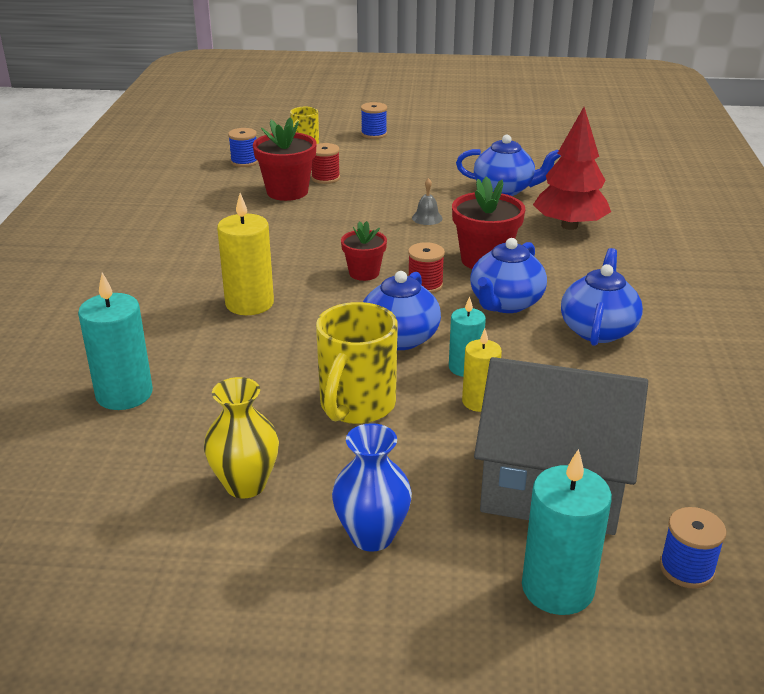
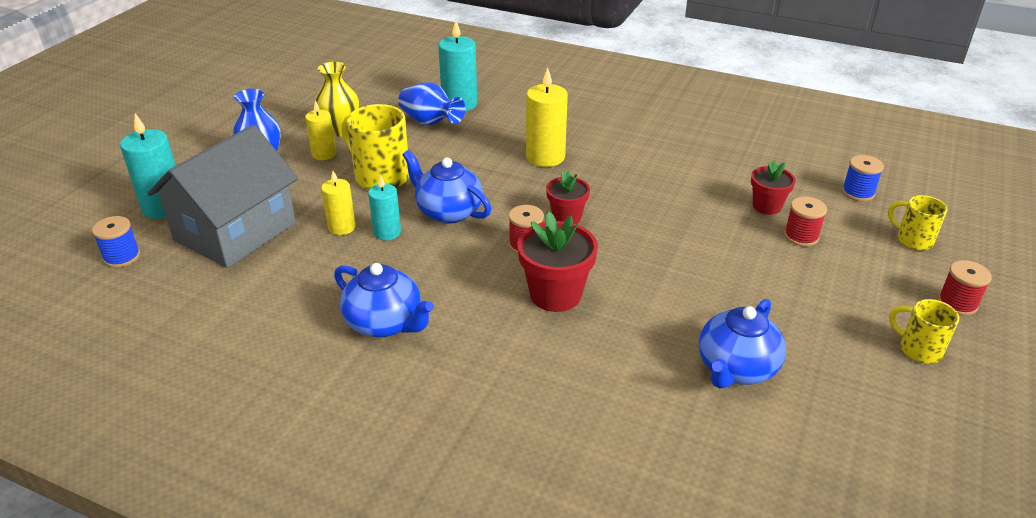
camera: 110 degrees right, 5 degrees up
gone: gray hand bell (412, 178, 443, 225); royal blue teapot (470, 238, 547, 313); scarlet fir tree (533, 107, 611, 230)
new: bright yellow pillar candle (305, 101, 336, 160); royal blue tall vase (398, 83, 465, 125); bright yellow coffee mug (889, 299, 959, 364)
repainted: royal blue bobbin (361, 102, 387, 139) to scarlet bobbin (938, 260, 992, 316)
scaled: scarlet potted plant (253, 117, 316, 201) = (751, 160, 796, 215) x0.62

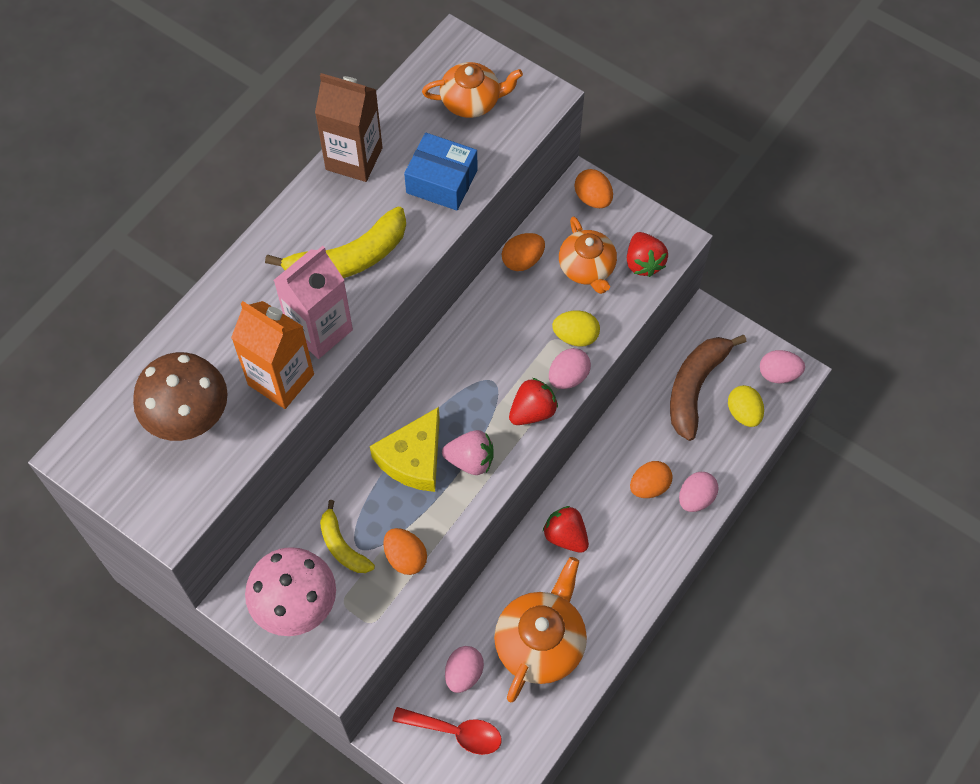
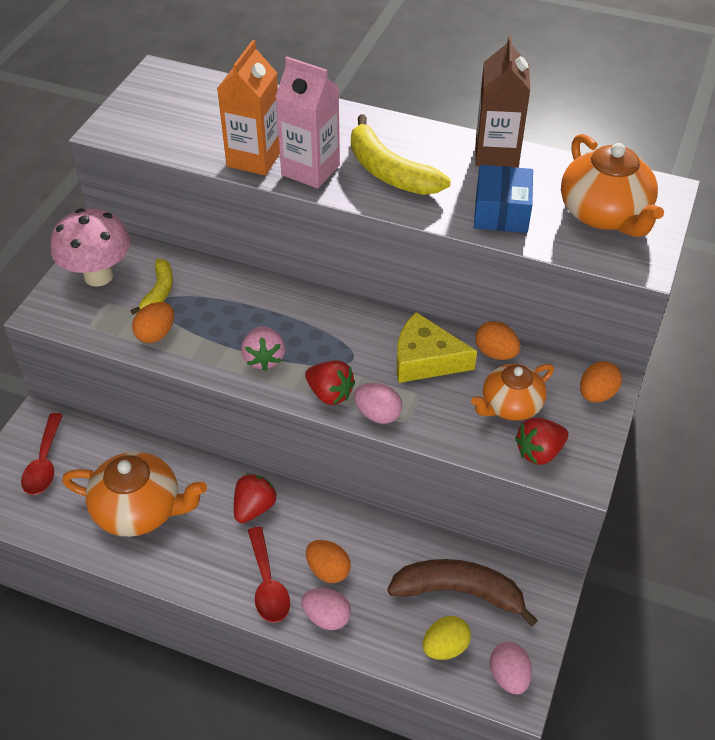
camera: 75 degrees right, 15 degrees down
gone: russet mushroom (133, 352, 228, 441); rosy toy egg (445, 646, 484, 693); bright yellow toy egg (552, 310, 600, 347)
new: scarlet tablespoon (248, 527, 290, 623)
shifted: bright yellow cheese (370, 407, 440, 492) to (396, 312, 477, 383)
rotated: bright yellow banana fruit (320, 500, 375, 573) = (131, 259, 173, 315) 150 degrees clockwise
scaled: bright orange teapot (422, 62, 523, 118) = (561, 134, 664, 237) x1.51

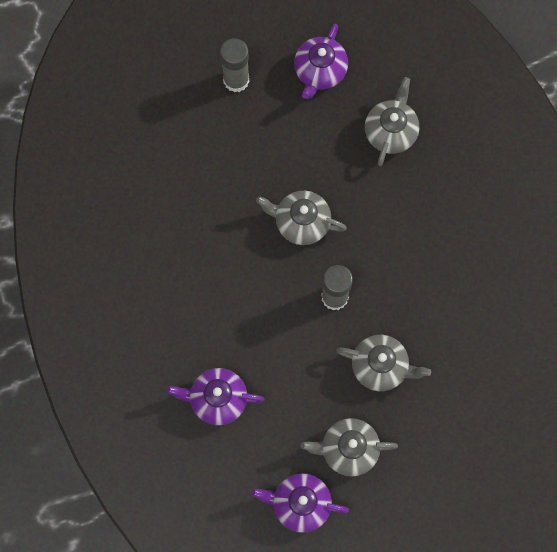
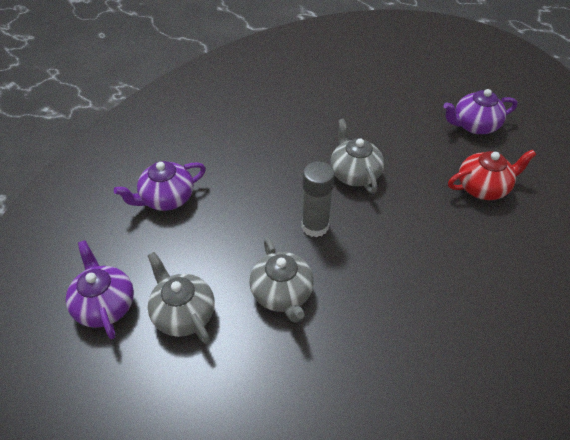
camera: 55 degrees right, 25 degrees down
gone: gray glue stick (220, 38, 249, 92)
repainted: gray teapot (365, 77, 419, 166) to scarlet teapot (448, 150, 536, 200)
rotated: violet teapot (167, 368, 265, 425) = (114, 161, 206, 211) 90 degrees counterclockwise

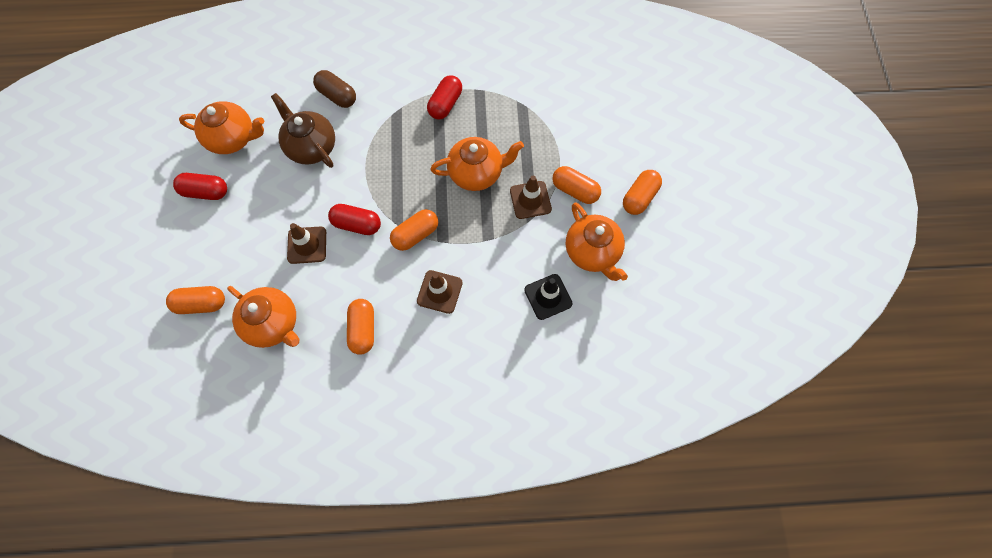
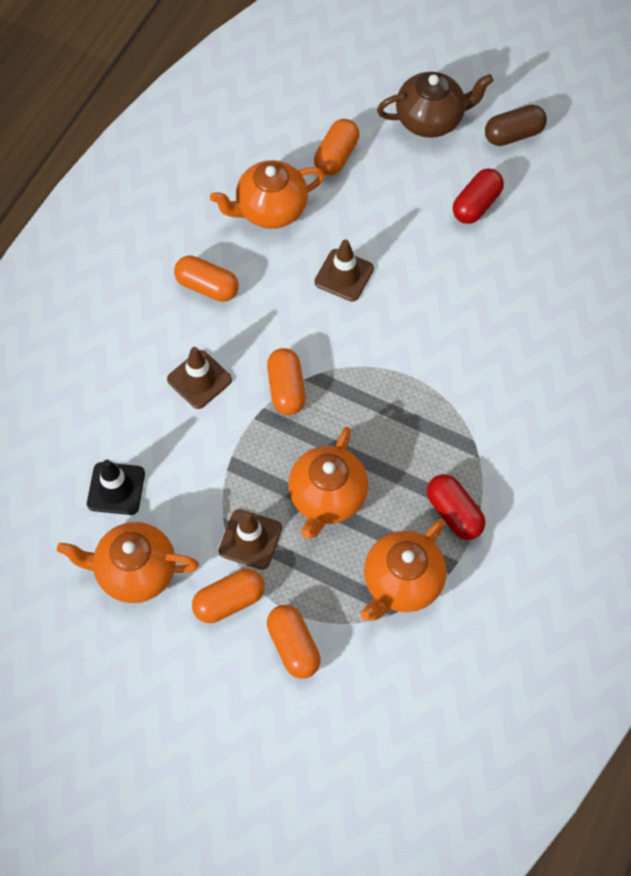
camera: 120 degrees right, 5 degrees down
gone: scarlet pill (328, 204, 381, 235)
shifted: bright orange teapot (179, 101, 264, 154) to (361, 519, 447, 620); russet teapot (271, 93, 335, 168) to (377, 72, 494, 138); russet pill (313, 70, 356, 108) to (485, 105, 547, 146); bright orange pill (623, 170, 662, 215) to (267, 605, 320, 679)

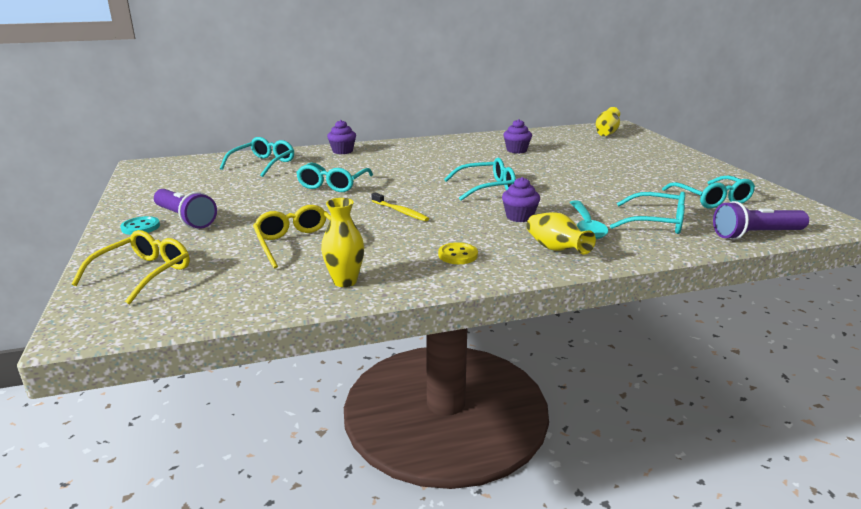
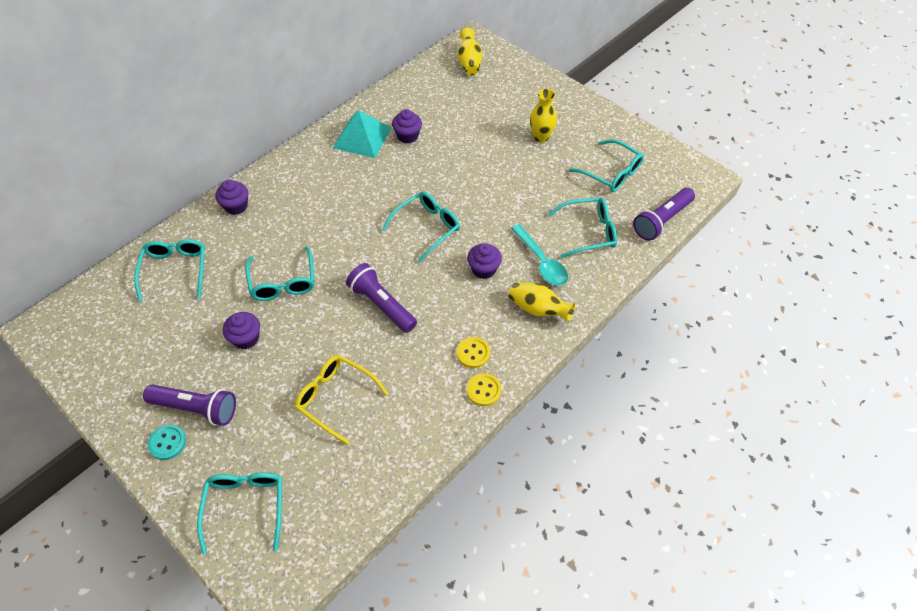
camera: 30 degrees left, 30 degrees up
new: violet fairy cake (223, 312, 260, 349); teal pyramid (333, 110, 391, 158); bright yellow button (467, 373, 501, 406)
shifted: bright yellow tall vase (321, 198, 364, 287) to (530, 89, 557, 143)
swapped: bright yellow toothbrush (371, 192, 429, 221) to violet pocket torch (346, 263, 417, 333)
repainted: bright yellow glasses (71, 230, 190, 305) to teal glasses (197, 472, 282, 554)

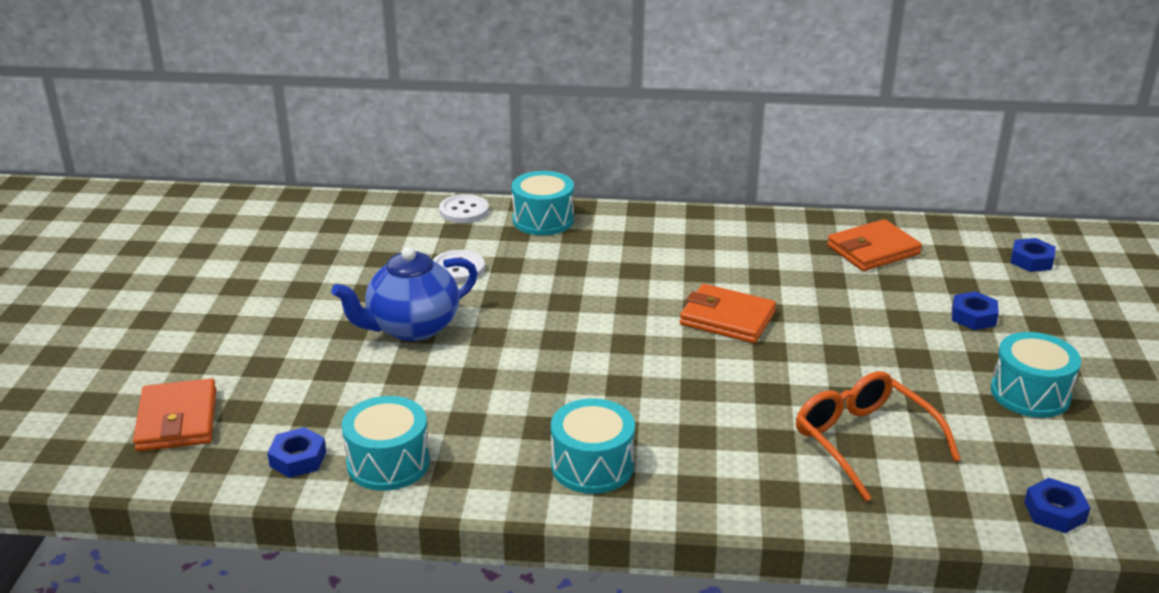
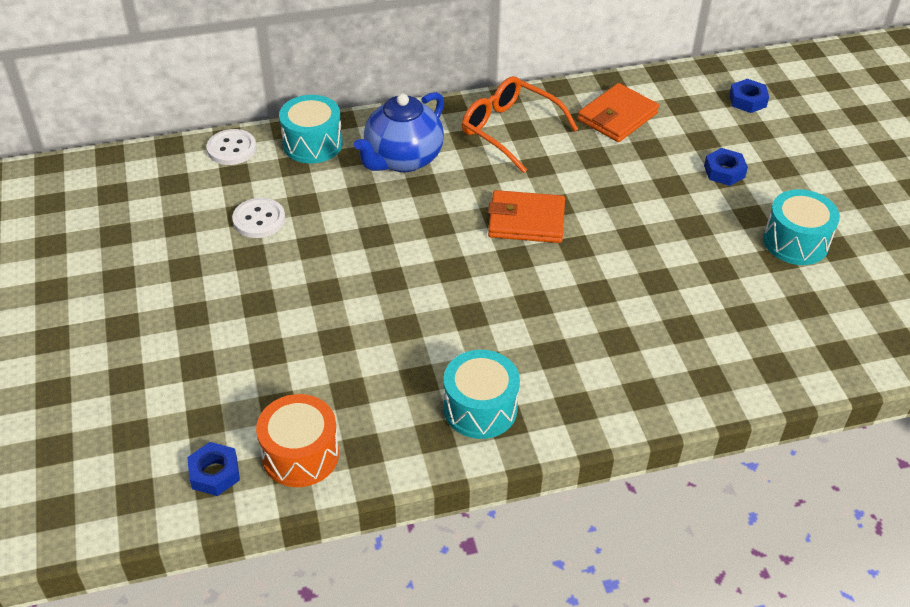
camera: 20 degrees left, 15 degrees up
gone: bright orange card wallet (133, 378, 216, 452); royal blue hexagon nut (1024, 478, 1090, 533)
shifted: royal blue teapot (331, 247, 478, 341) to (354, 92, 444, 172); bright orange glasses (796, 371, 961, 502) to (462, 76, 578, 173)
repainted: teal snare drum (341, 396, 430, 491) to bright orange snare drum (256, 394, 339, 487)

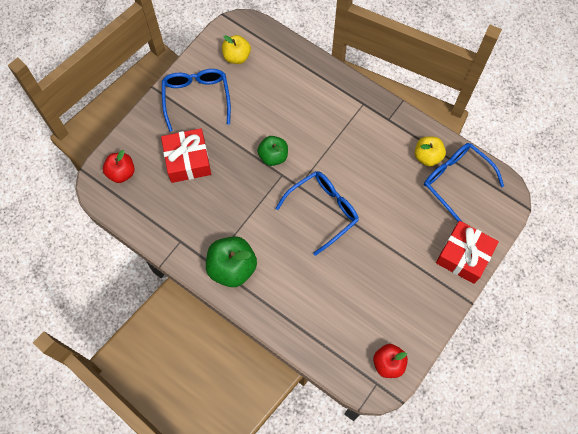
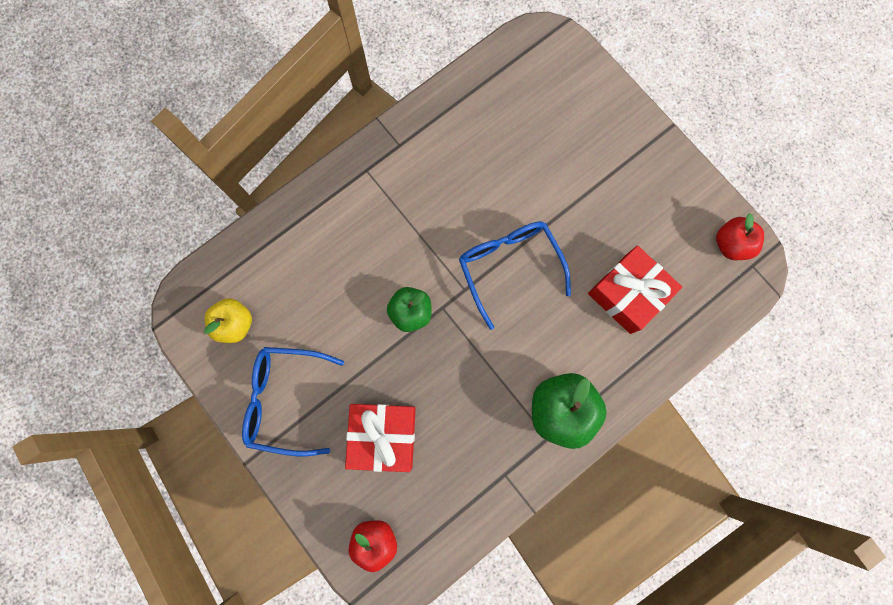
camera: 75 degrees left, 10 degrees up
gone: bright yellow toy apple (415, 136, 446, 166); royal blue glasses (424, 143, 504, 222)
shifted: scarlet present (436, 221, 499, 284) to (588, 245, 682, 334)

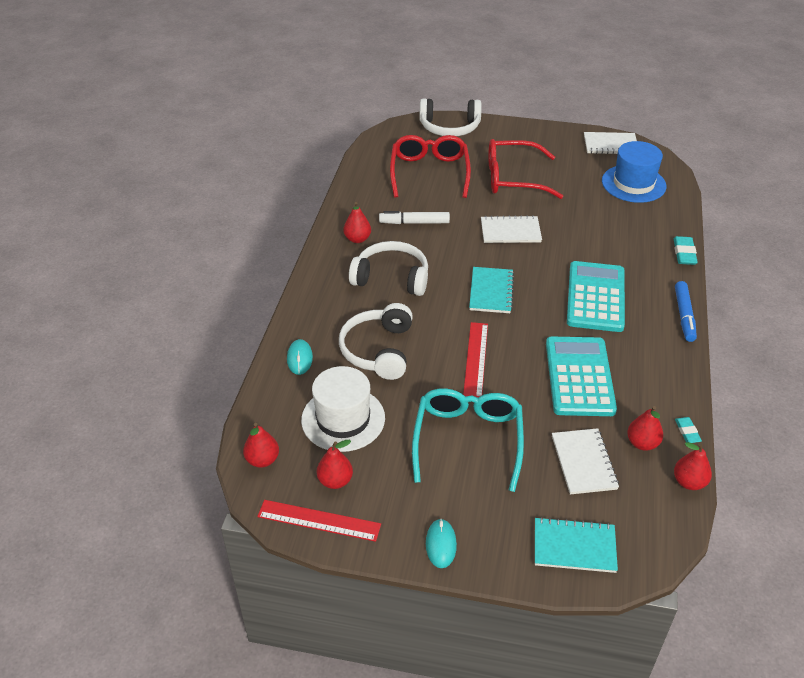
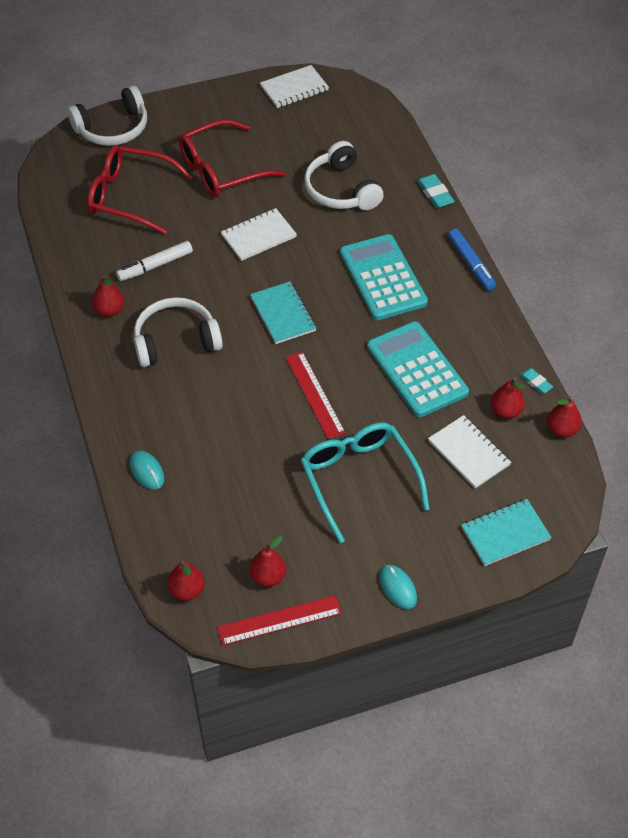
camera: 30 degrees left, 10 degrees up
gone: white tall hat (301, 366, 385, 452); royal blue tall hat (602, 141, 667, 203)
shifted: white over-ear headphones (339, 303, 413, 380) to (304, 141, 384, 210)
rotated: scarlet glasses (390, 135, 471, 198) = (87, 145, 193, 234) 45 degrees counterclockwise

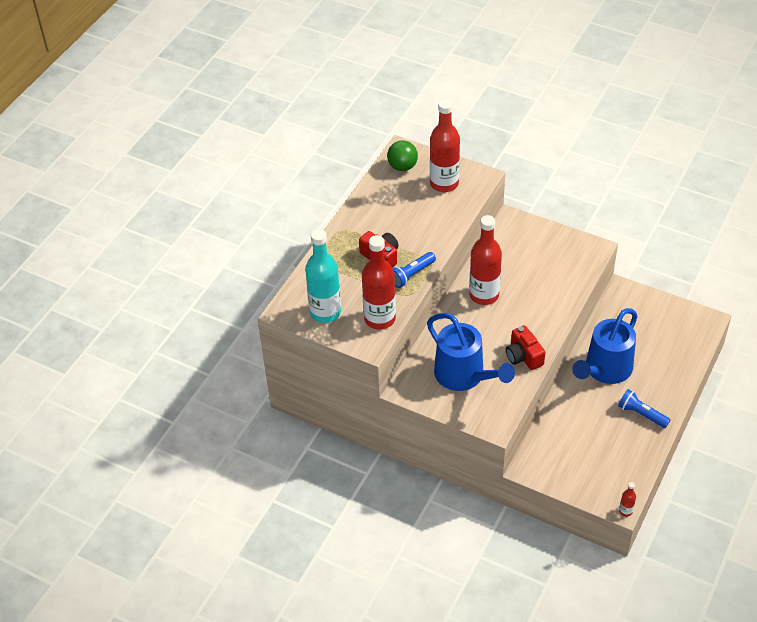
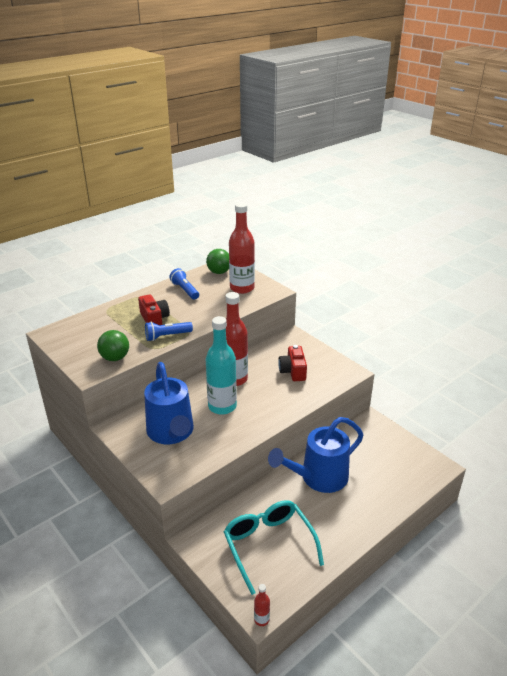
camera: 20 degrees right, 15 degrees down
new: teal glasses (224, 500, 324, 595)
shifted: teal bottle (305, 229, 341, 323) to (205, 316, 237, 415); scarlet camera (506, 325, 545, 370) to (278, 345, 307, 381); royal blue pocket torch (618, 389, 670, 428) to (169, 268, 199, 300)
swapped: scarlet bottle (362, 235, 396, 329) to leaf-green sphere (97, 330, 129, 361)

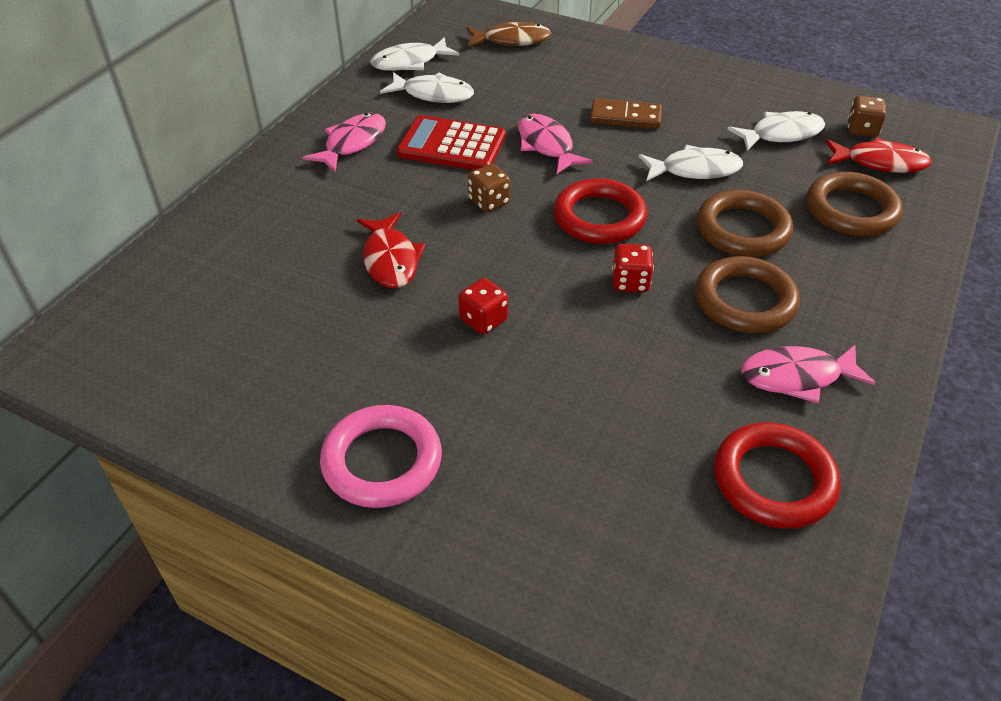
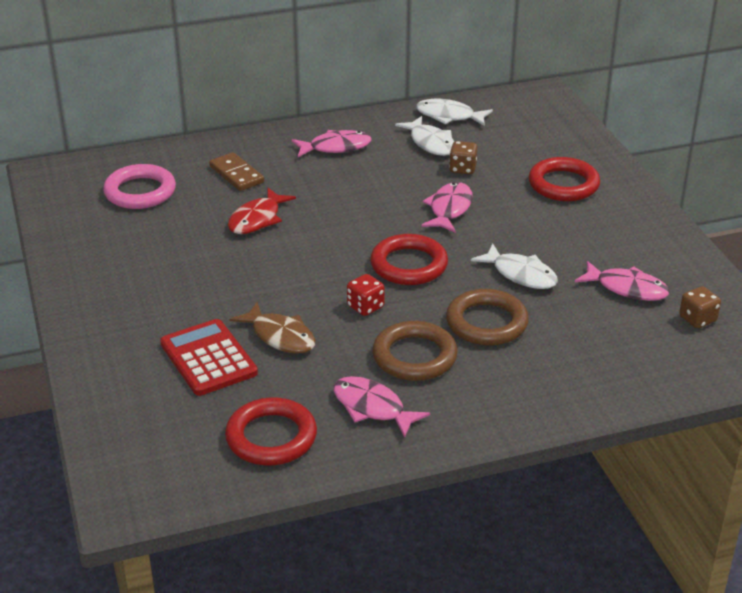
camera: 45 degrees right, 10 degrees down
gone: scarlet die (459, 278, 508, 334); russet hoop (807, 172, 903, 236); scarlet toy fish (825, 137, 931, 173)
new: scarlet hoop (529, 157, 600, 201)
shifted: rosy hoop (320, 405, 442, 508) to (103, 164, 176, 209); scarlet pocket calculator (397, 115, 506, 170) to (160, 319, 258, 396); russet toy fish (466, 21, 551, 46) to (229, 302, 315, 354); russet die (468, 164, 510, 212) to (449, 141, 478, 174); russet domino tile (590, 98, 662, 129) to (209, 152, 264, 191)
repainted: white toy fish (727, 111, 825, 151) to rosy toy fish (575, 261, 670, 301)

